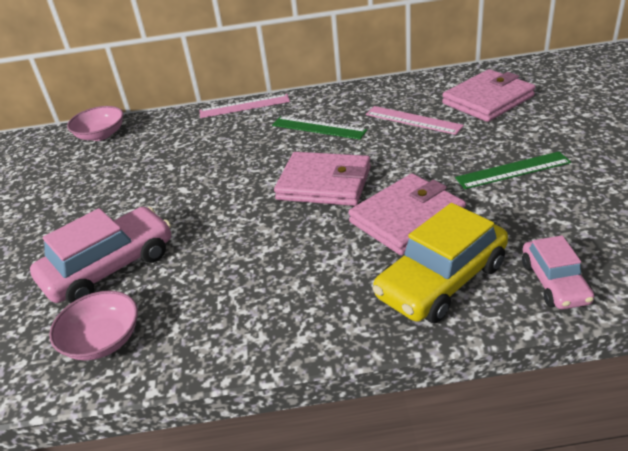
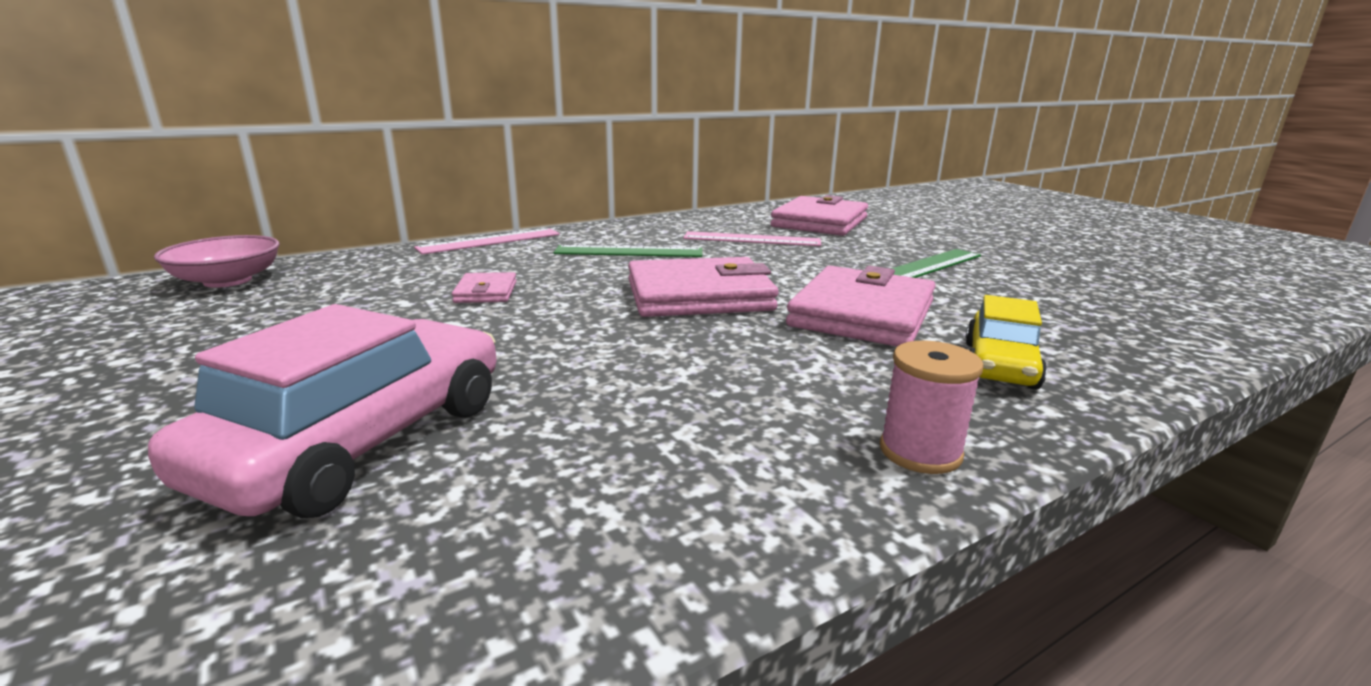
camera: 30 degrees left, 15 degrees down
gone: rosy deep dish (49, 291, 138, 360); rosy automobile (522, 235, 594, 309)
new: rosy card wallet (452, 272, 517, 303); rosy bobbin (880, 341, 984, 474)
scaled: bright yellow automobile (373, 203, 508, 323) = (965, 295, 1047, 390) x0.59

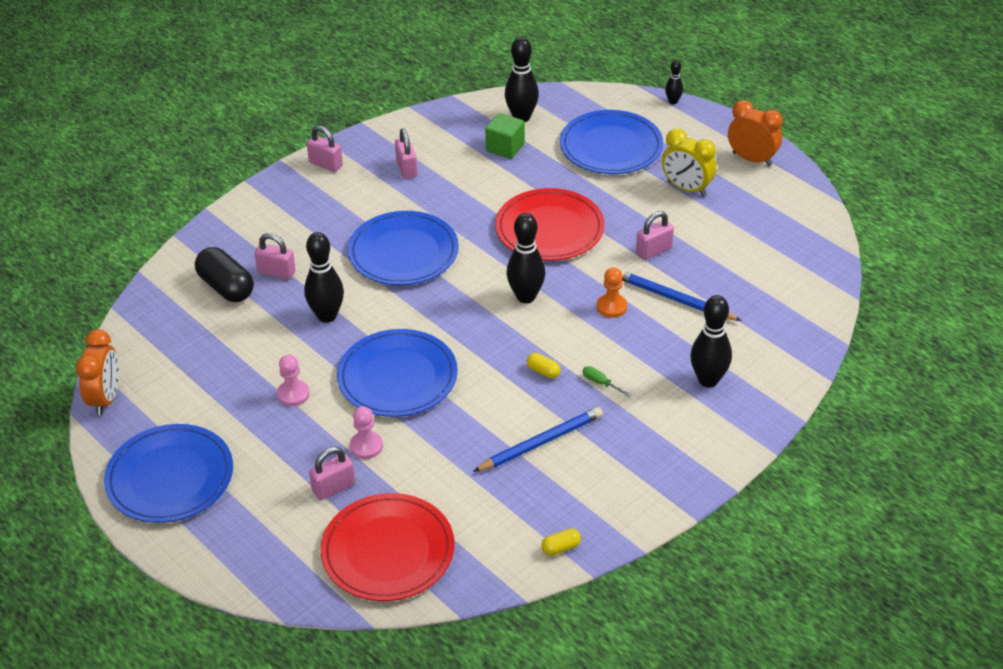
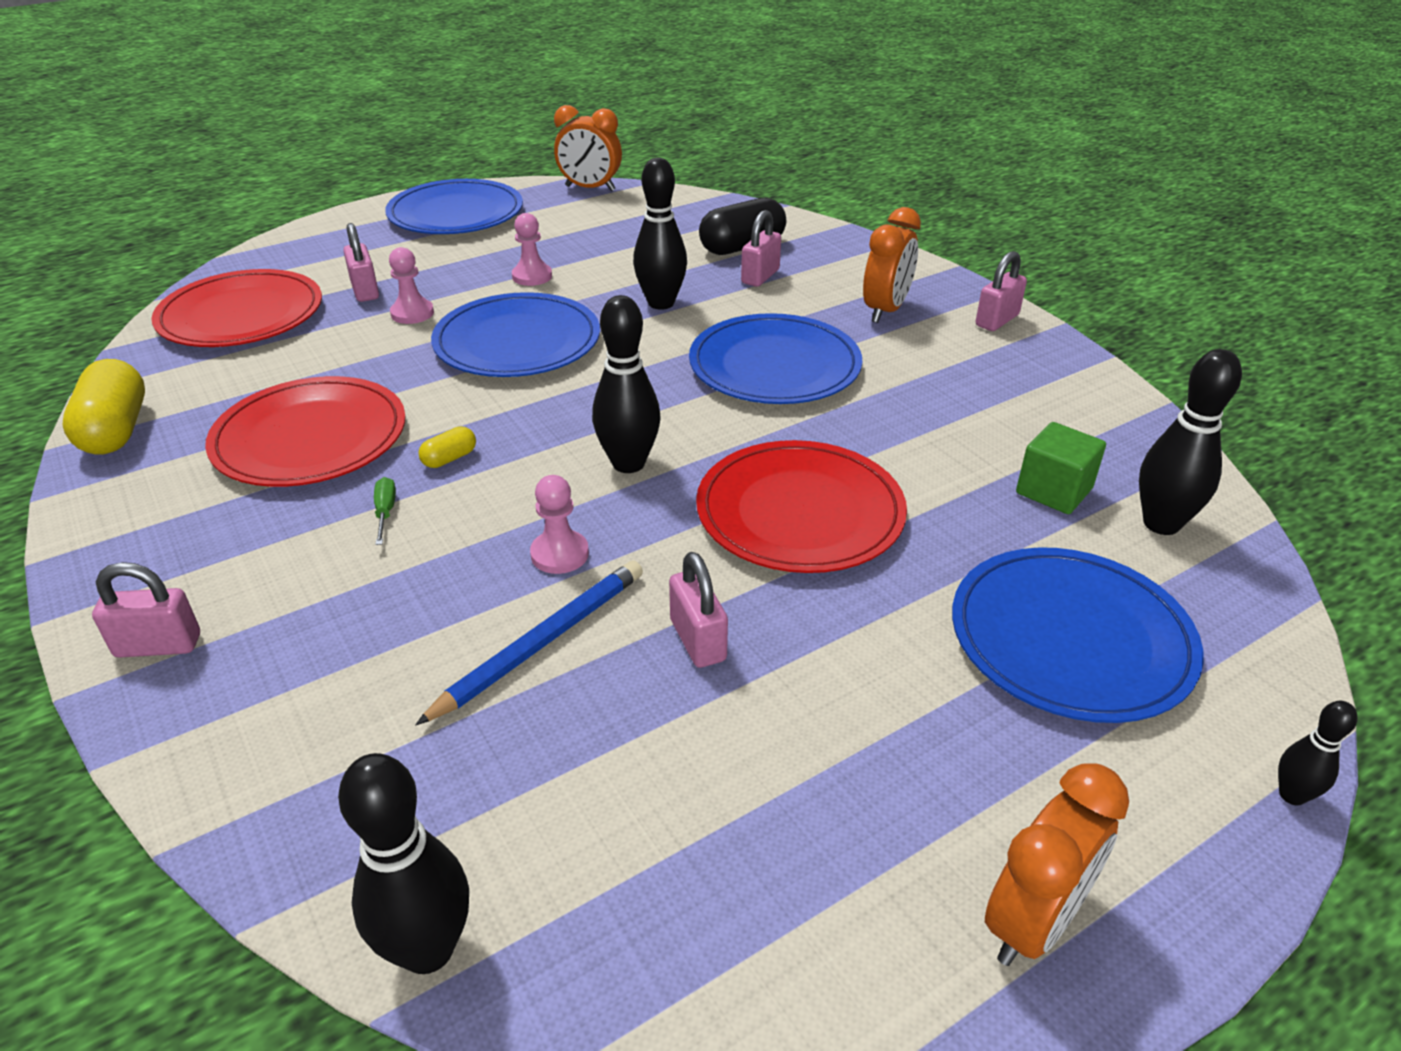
camera: 100 degrees right, 5 degrees down
gone: bright yellow bedside clock (662, 129, 716, 196)
new: bright orange bedside clock (863, 207, 921, 323)
shifted: rosy lock (395, 128, 417, 179) to (92, 562, 200, 658); black bowling pin (690, 295, 732, 387) to (338, 753, 469, 974)
swapped: royal blue wooden pencil (473, 407, 603, 472) to scarlet plate (205, 376, 406, 487)
repainted: bright orange chess pawn (597, 268, 627, 318) to rosy chess pawn (530, 475, 589, 574)
rotated: leaf-green hand screwdriver (582, 366, 632, 397) = (374, 477, 396, 545) 60 degrees counterclockwise
scaled: bright yellow pill (541, 528, 581, 556) = (62, 359, 145, 454) x2.12

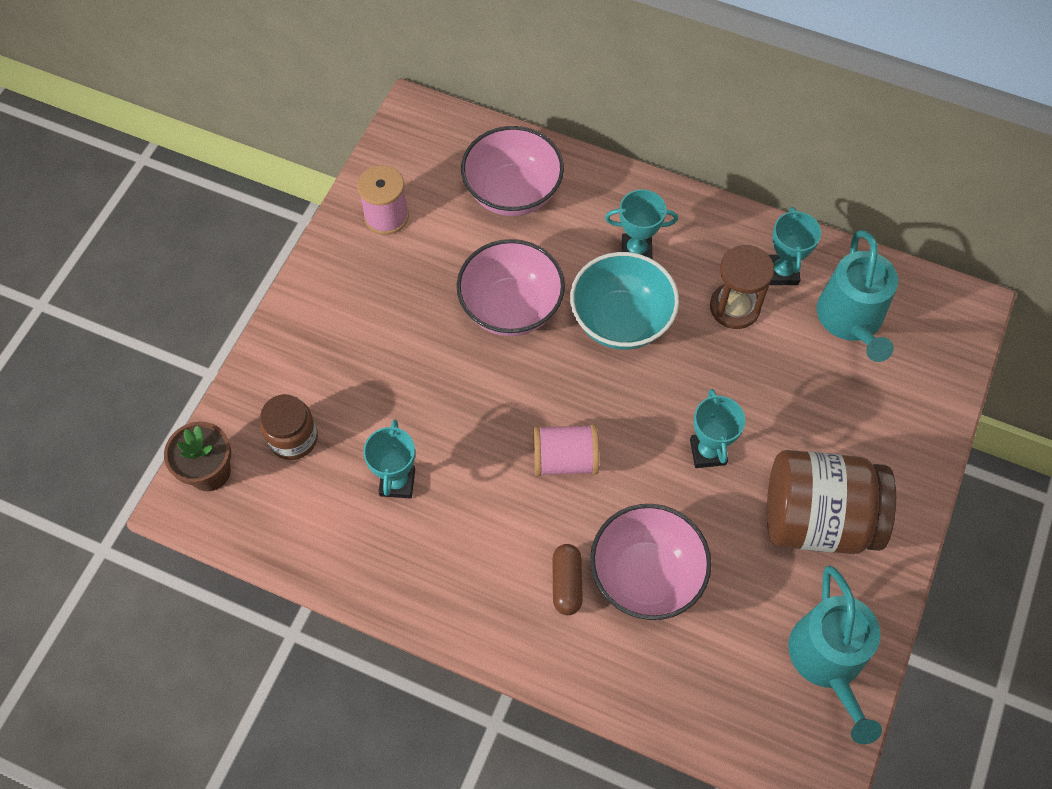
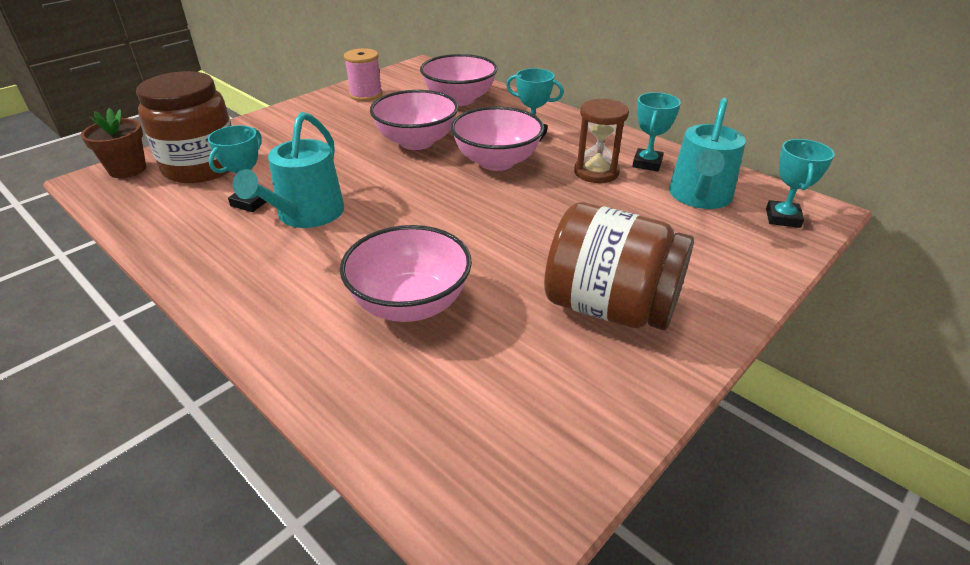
camera: 20 degrees right, 25 degrees down
gone: rosy bobbin (533, 424, 599, 477); russet pill (552, 544, 583, 615)
shifted: teal award cup (690, 389, 746, 468) to (766, 139, 835, 228); teal watering pot (788, 565, 882, 744) to (233, 112, 344, 228)
repainted: teal deep dish (570, 252, 679, 350) to rosy deep dish (451, 106, 544, 171)
scaled: russet jam jar (260, 394, 318, 460) = (136, 71, 232, 183) x1.81

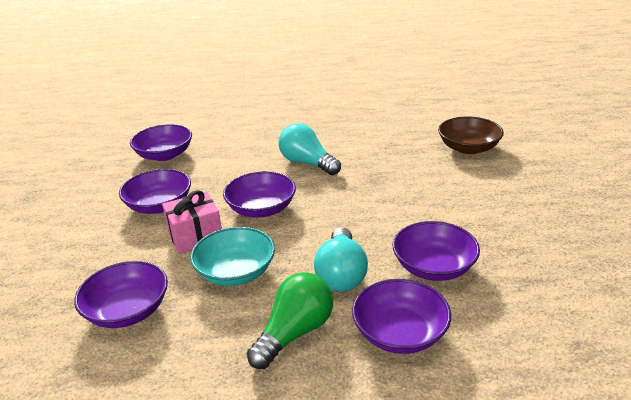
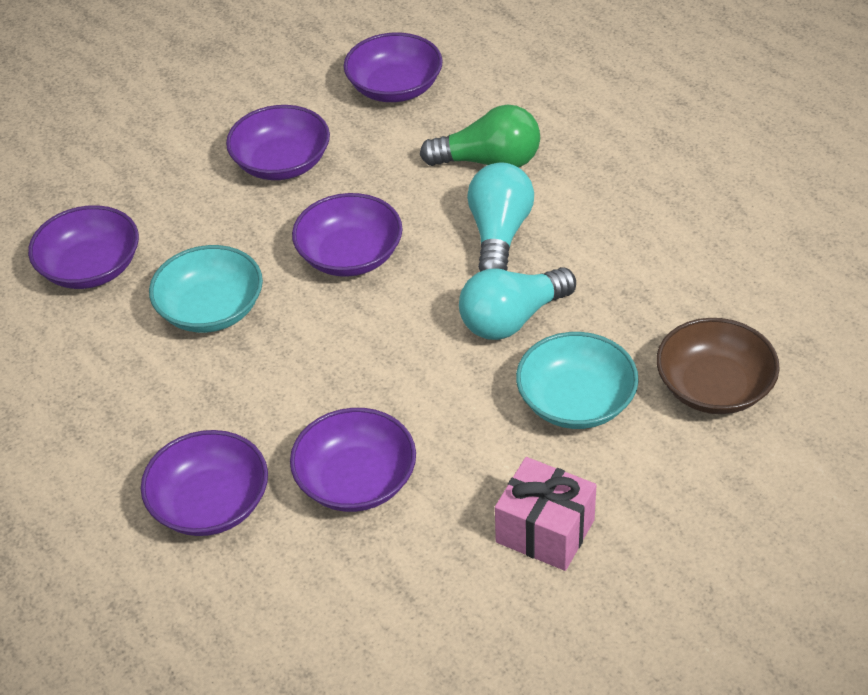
camera: 55 degrees right, 15 degrees up
new: teal deep dish (516, 332, 639, 429)
shifted: rosy present (162, 190, 222, 254) to (495, 457, 596, 571); leaf-green lightbulb (247, 272, 333, 369) to (420, 105, 540, 168); teal lightbulb (314, 227, 368, 292) to (459, 267, 576, 340)

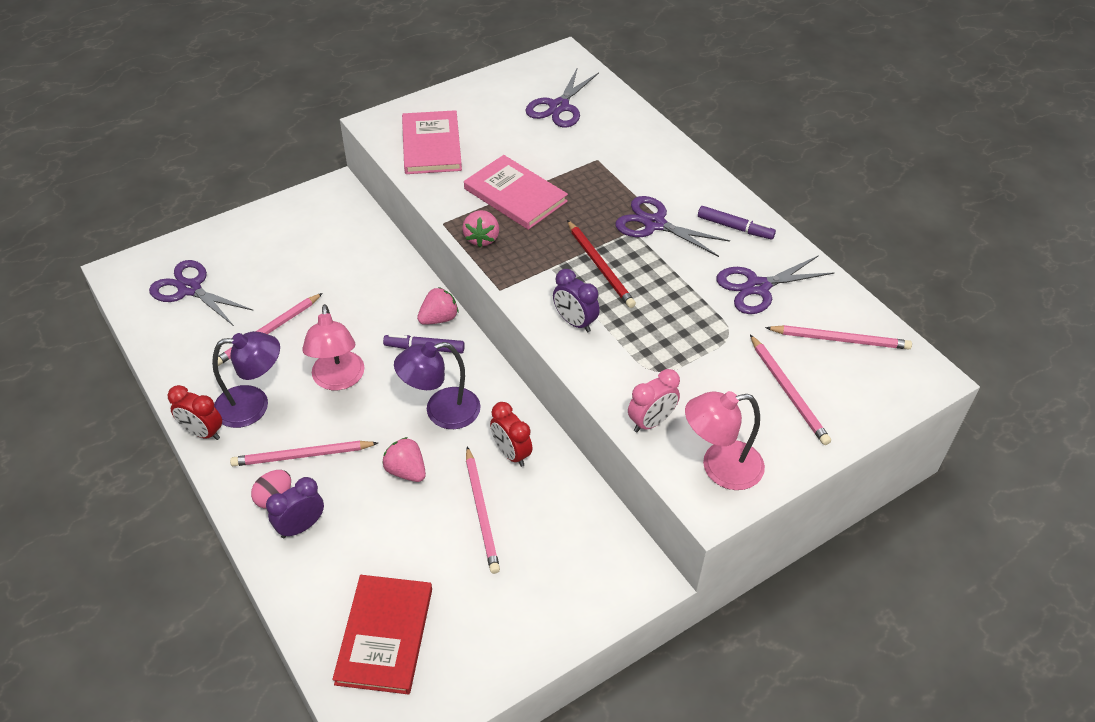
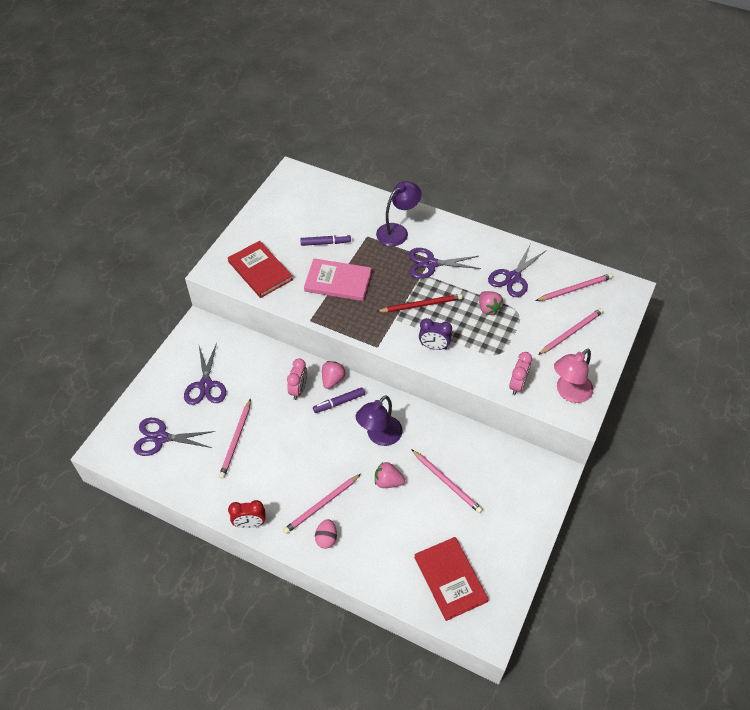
camera: 30 degrees left, 5 degrees up
gone: violet bedside clock (266, 477, 324, 538); rosy reading lamp (302, 304, 365, 390); scarlet bedside clock (490, 402, 532, 467)
new: rosy bedside clock (287, 358, 307, 400)
shifted: violet reading lamp (212, 331, 280, 428) to (376, 181, 421, 246); rosy strawberry (462, 210, 499, 247) to (479, 291, 503, 315); violet scissors (525, 67, 599, 127) to (184, 343, 226, 405); violet felt pen (698, 206, 776, 239) to (300, 235, 351, 246)
repainted: rosy hardcover (402, 110, 462, 174) to scarlet hardcover (228, 241, 293, 298)
rotated: scarlet wooden pencil (567, 220, 636, 308) = (376, 294, 463, 312) 45 degrees counterclockwise; rosy wooden pencil (750, 335, 831, 445) = (538, 308, 604, 355) 75 degrees counterclockwise

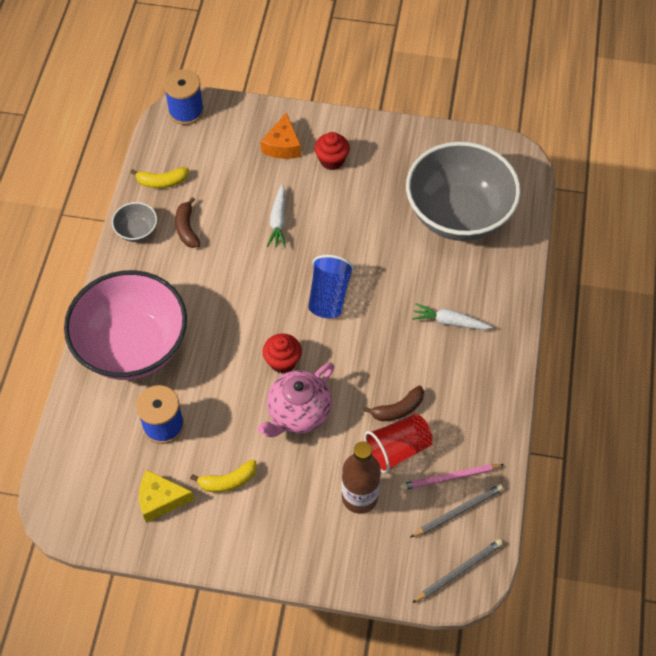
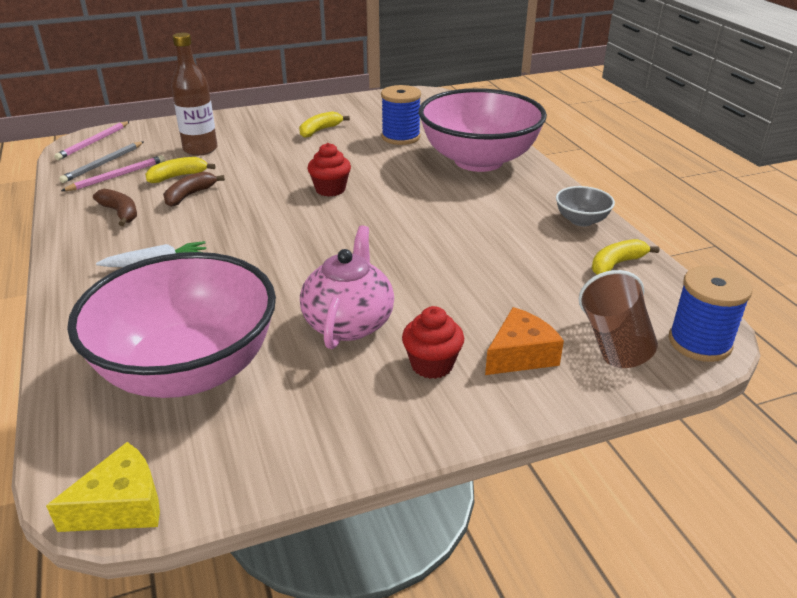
camera: 150 degrees right, 25 degrees down
gone: white toy carrot (267, 184, 286, 248); royal blue beaker (308, 255, 354, 318)
new: russet beaker (579, 270, 658, 368)
shifted: bright yellow cheese (139, 470, 194, 523) to (46, 442, 160, 532); russet banana fruit (175, 197, 200, 248) to (93, 189, 137, 226); rosy teapot (258, 362, 334, 437) to (300, 225, 394, 349)
swapped: scarlet beaker (364, 414, 433, 473) to bright yellow banana fruit (145, 157, 216, 183)
repainted: gray deep dish (406, 142, 521, 241) to rosy deep dish (67, 252, 276, 398); gray wooden pencil (412, 539, 503, 603) to rosy wooden pencil (54, 121, 130, 160)
rotated: bright orange cheese (261, 112, 301, 159) = (485, 307, 564, 375) 75 degrees clockwise

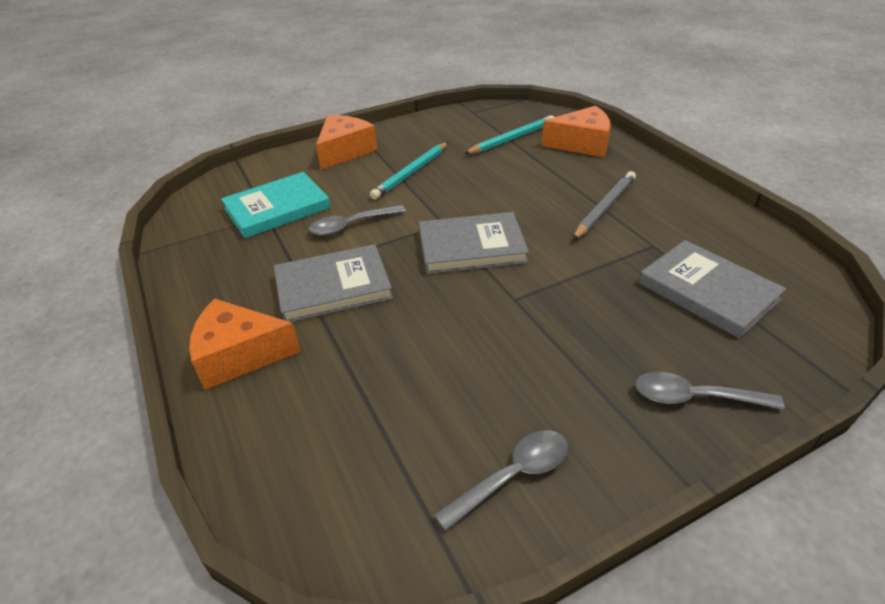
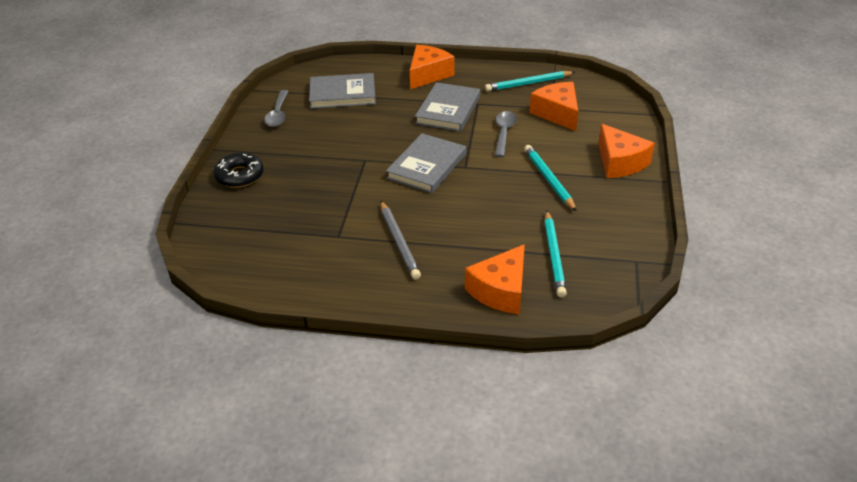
camera: 125 degrees right, 0 degrees up
new: teal wooden pencil (485, 71, 575, 92)
shifted: gray hardcover (639, 240, 786, 338) to (309, 73, 376, 109)
swapped: teal hardcover (221, 172, 331, 238) to bright orange cheese (529, 82, 578, 131); gray tablespoon (635, 372, 785, 410) to black doughnut (213, 152, 264, 188)

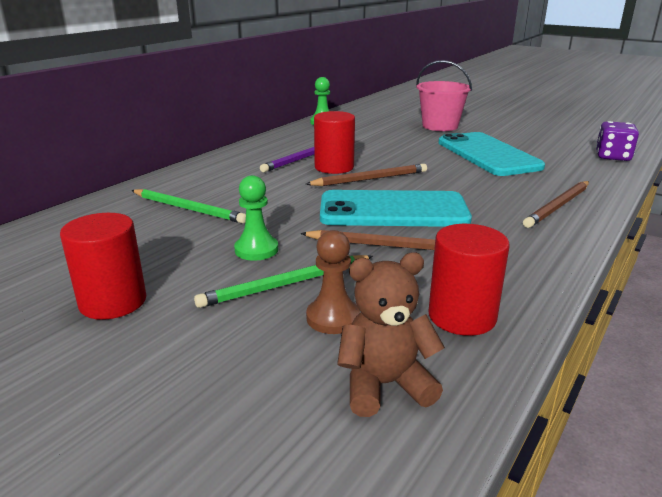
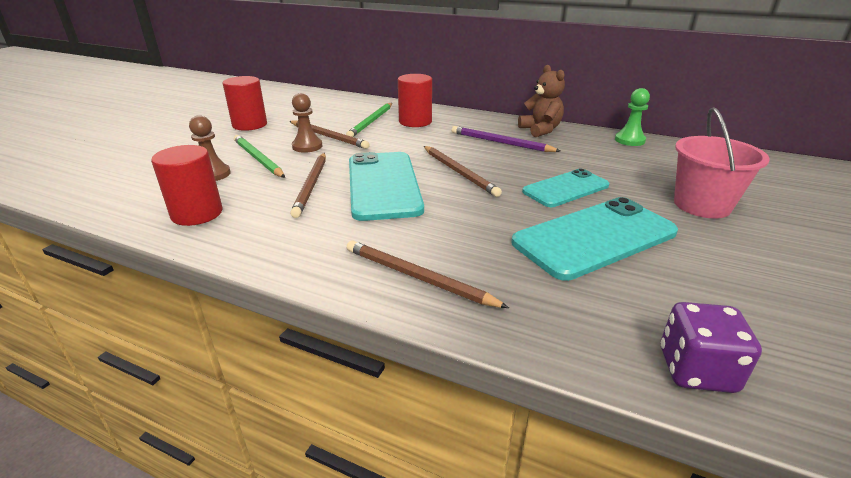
camera: 80 degrees right, 5 degrees up
new: russet wooden pencil (290, 121, 370, 149); teal mobile phone (522, 168, 609, 207)
shifted: scarlet cylinder (314, 111, 355, 174) to (398, 74, 432, 127); russet teddy bear (337, 252, 445, 417) to (518, 65, 565, 137)
repainted: leaf-green chess pawn (234, 175, 278, 261) to russet chess pawn (292, 93, 322, 153)

